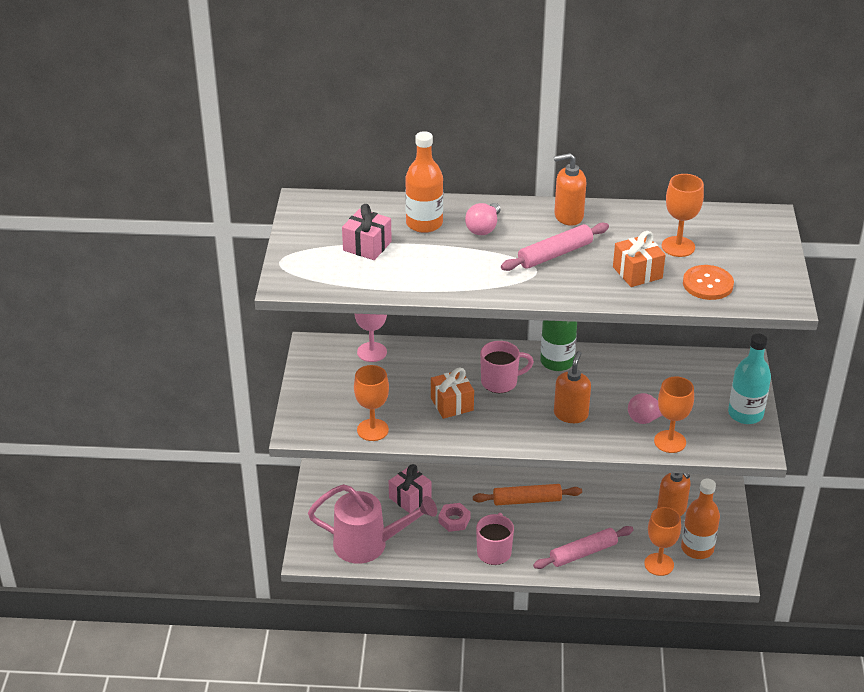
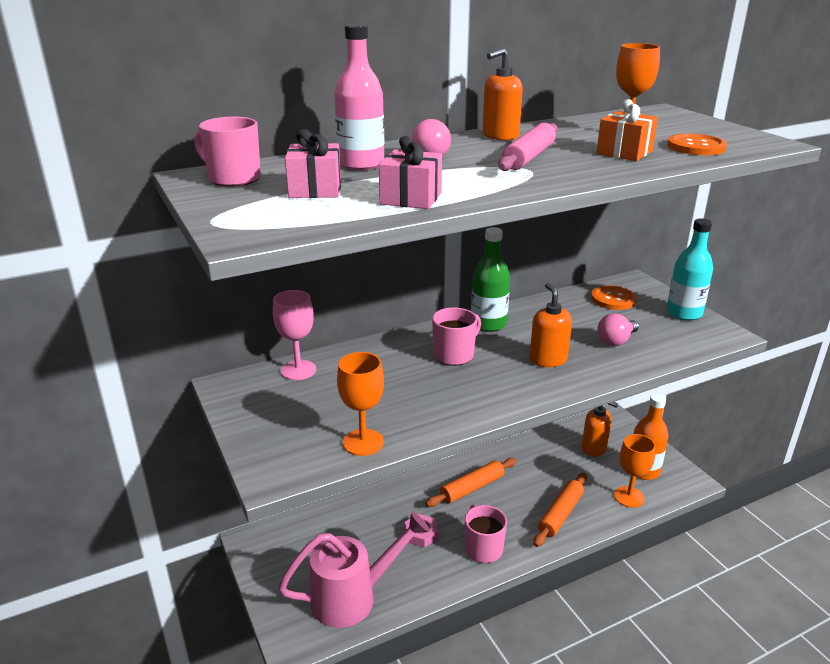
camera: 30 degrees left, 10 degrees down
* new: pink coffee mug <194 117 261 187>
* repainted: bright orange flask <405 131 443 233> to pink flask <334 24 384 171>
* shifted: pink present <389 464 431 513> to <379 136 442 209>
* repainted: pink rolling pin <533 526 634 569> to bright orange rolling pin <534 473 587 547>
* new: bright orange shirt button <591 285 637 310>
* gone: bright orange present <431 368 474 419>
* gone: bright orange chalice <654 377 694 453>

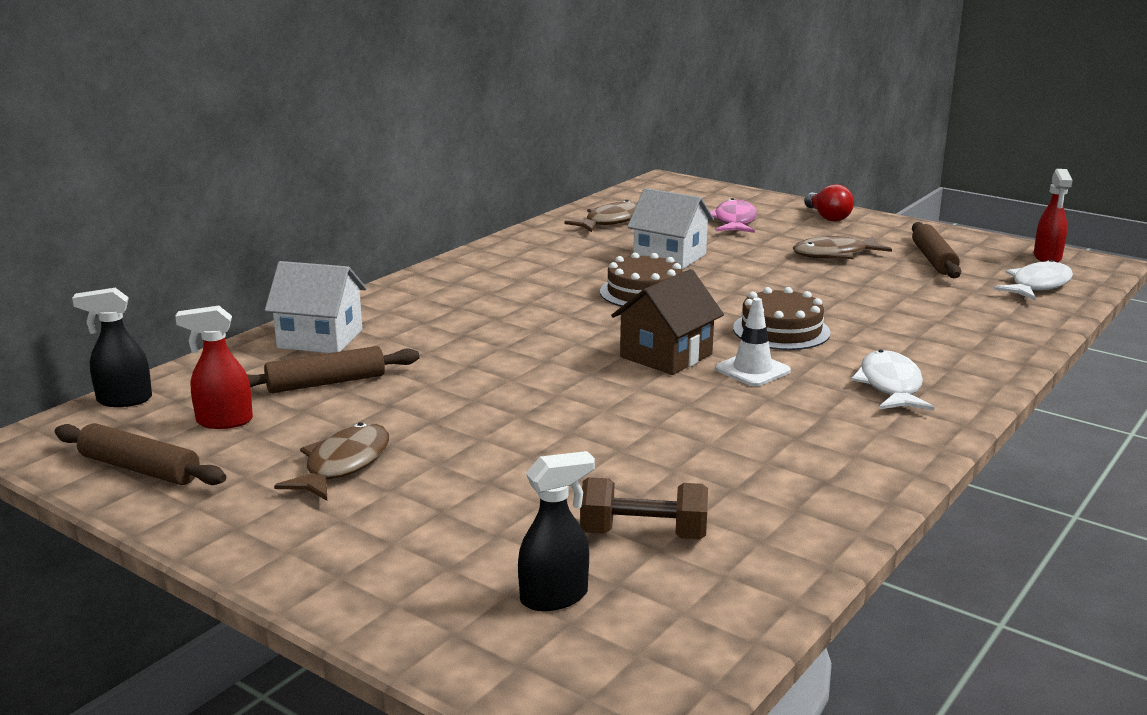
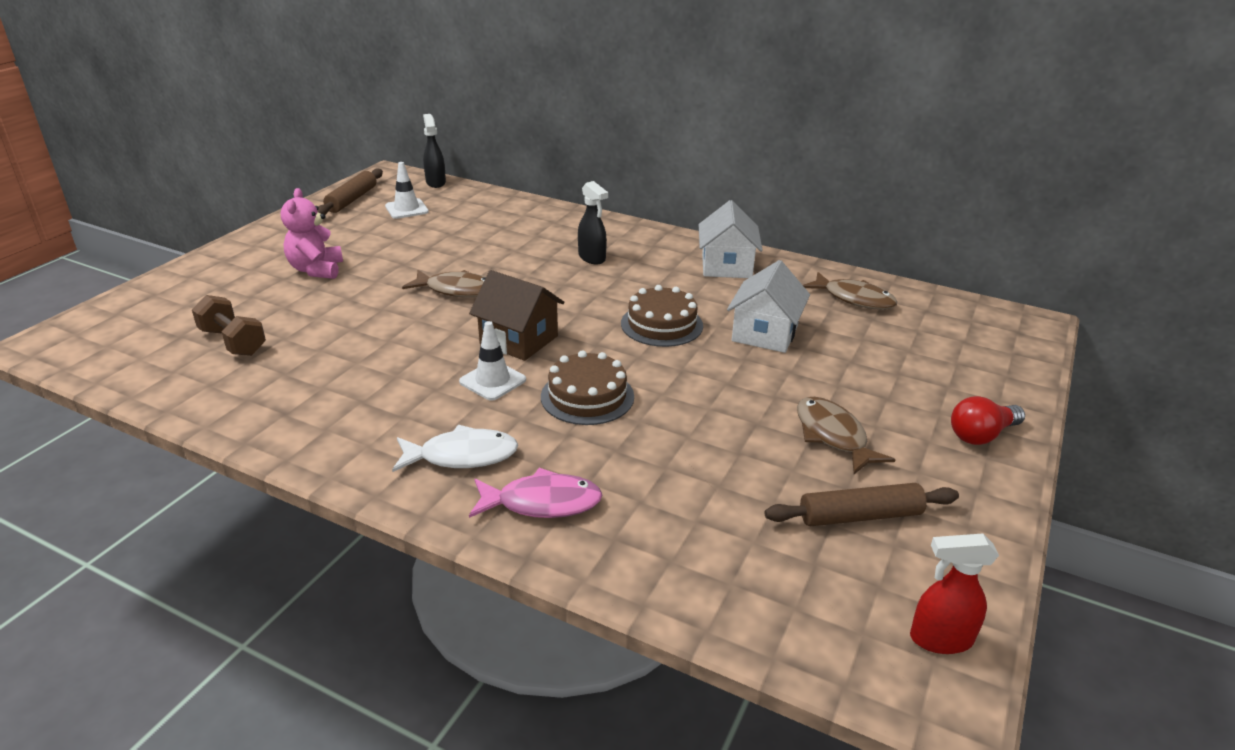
camera: 80 degrees right, 10 degrees up
* rotated: russet free weight <580 477 708 540> = <192 295 266 356> 45 degrees counterclockwise
* new: pink teddy bear <281 188 343 279>
* swapped: crimson sprayer <175 306 253 429> to snow-white safety cone <385 162 429 219>
* shifted: russet fish figure <274 422 389 501> to <402 270 486 298>
* shifted: pink fish figure <710 198 757 233> to <469 468 602 518>
* shifted: jet-black sprayer <518 451 595 611> to <578 181 608 264>
* shifted: snow-white house <265 261 367 353> to <699 200 763 278>
* gone: russet rolling pin <247 346 419 393>
* gone: snow-white fish figure <994 260 1073 301>

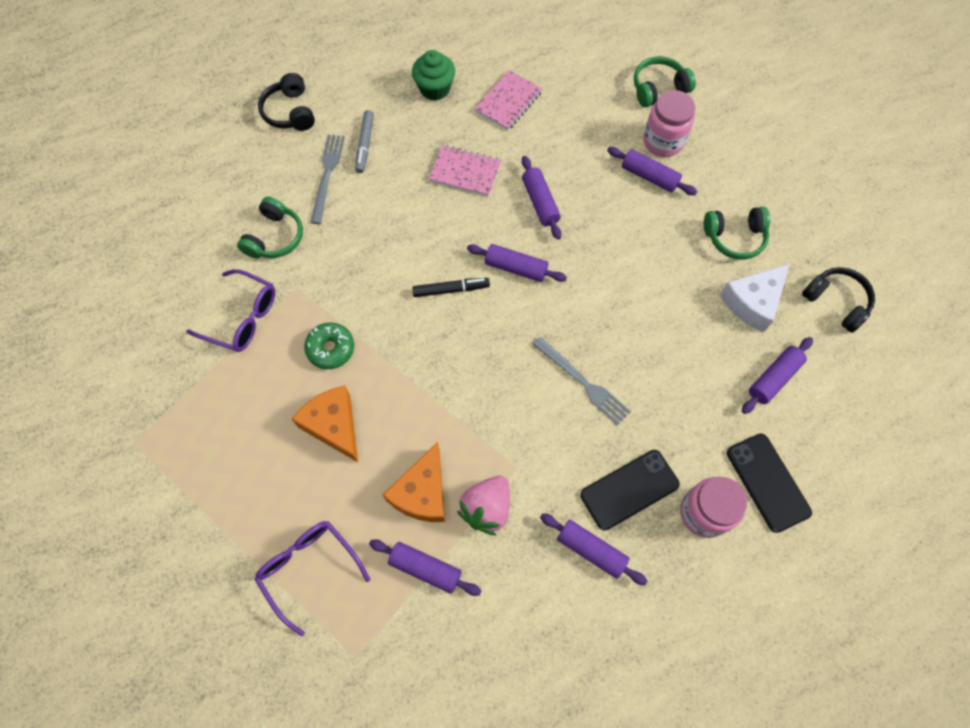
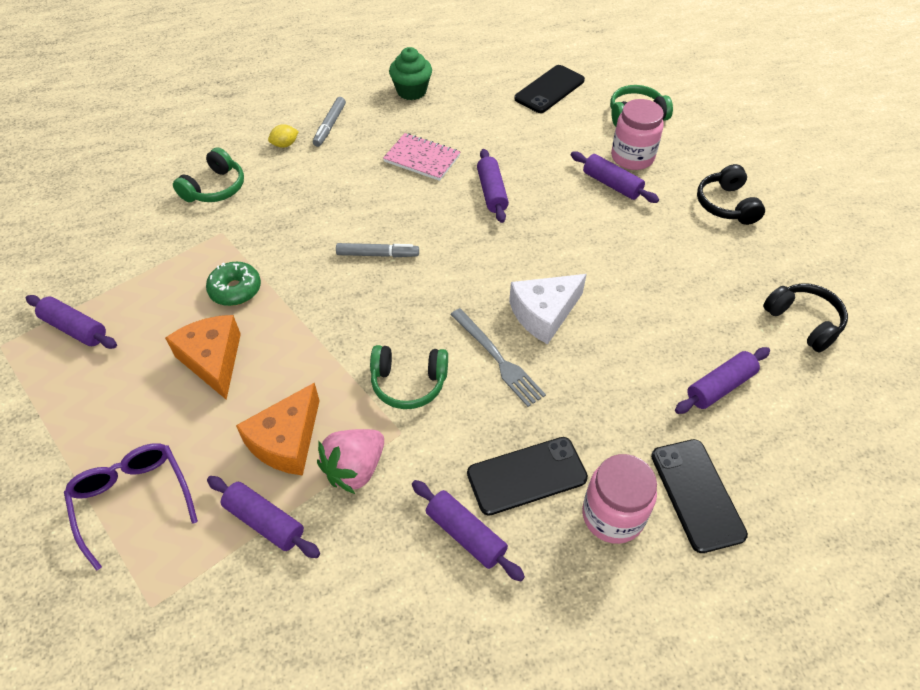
camera: 10 degrees right, 15 degrees down
* shifted: royal purple rolling pin <467 244 567 282> to <26 295 117 349>
* swapped: gray dinner fork <310 134 345 224> to golden toy lemon <268 124 299 148>
* repainted: jet-black marker <412 278 490 297> to gray marker <336 243 419 257>
* shifted: green over-ear headphones <704 207 770 260> to <370 345 448 409>
* shifted: snow-white cheese <720 264 790 332> to <509 274 587 344>
* new: jet-black mobile phone <514 65 585 113>
* shifted: jet-black over-ear headphones <258 73 315 131> to <697 164 765 225>
* gone: royal purple eyeglasses <186 269 275 352>
* gone: pink exercise book <475 70 542 130>

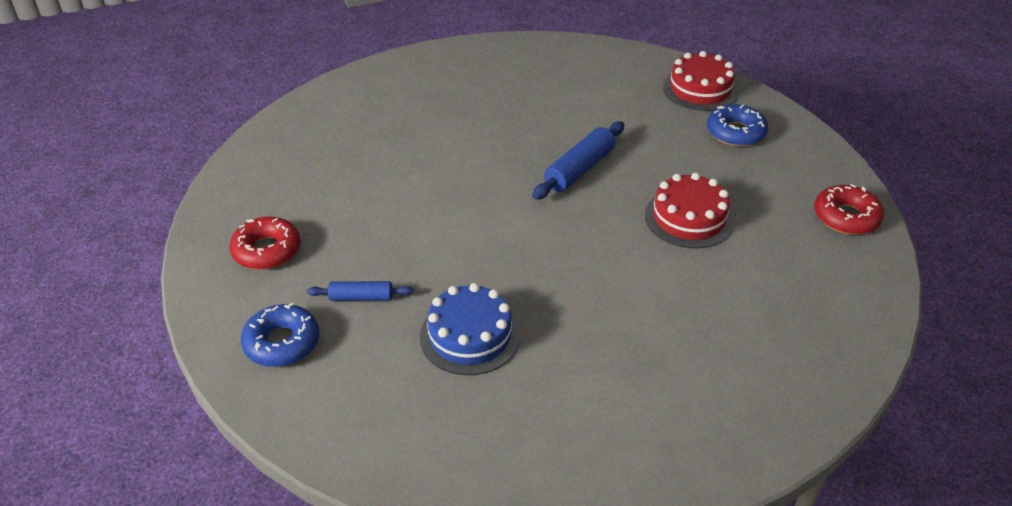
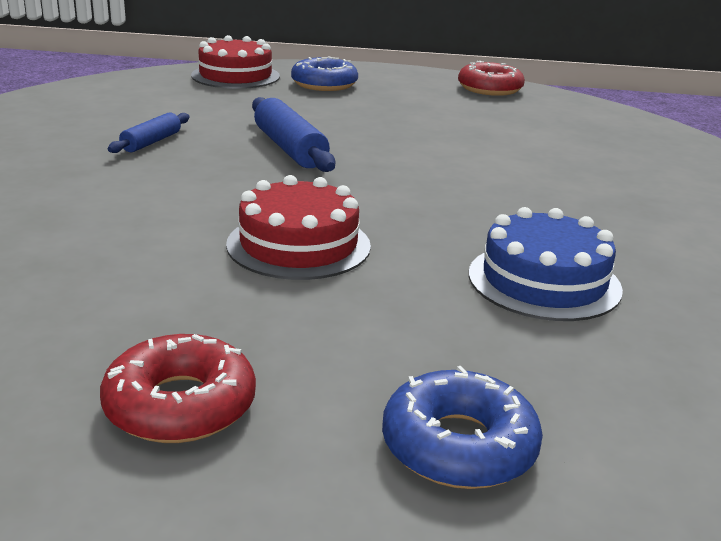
camera: 65 degrees left, 15 degrees down
* shifted: blue rolling pin <307 281 414 301> to <108 112 190 153>
* shifted: crimson layer cake <645 173 734 249> to <226 175 371 280>

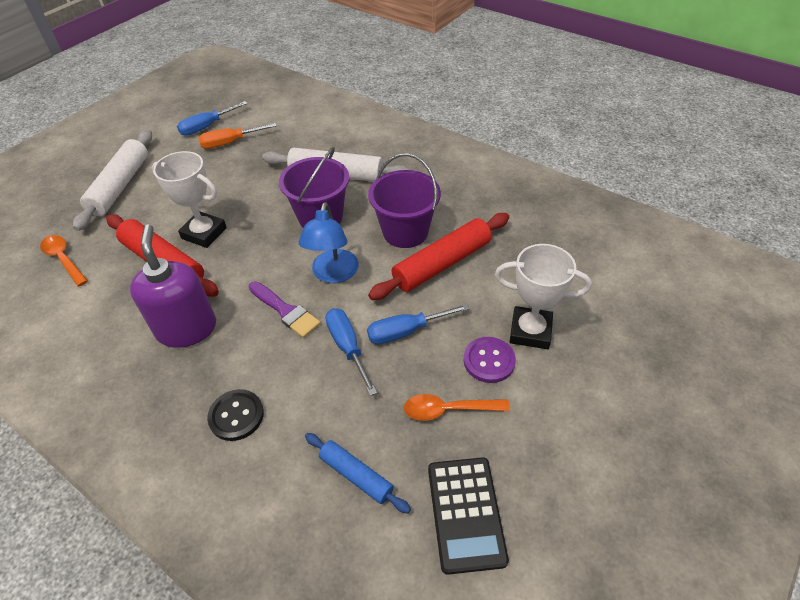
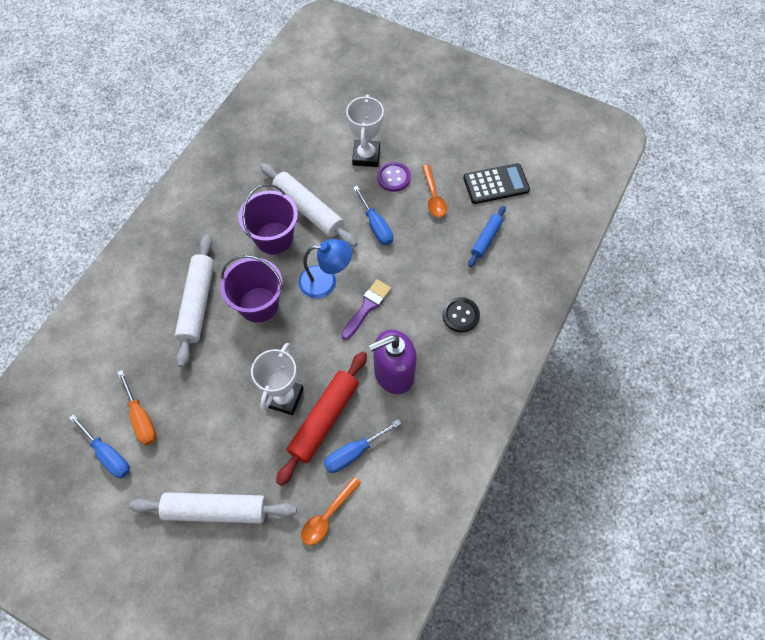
camera: 100 degrees left, 15 degrees up
* repainted: crimson rolling pin <368 213 509 300> to snow-white rolling pin <260 163 358 247>
* shifted: blue screwdriver <325 308 377 396> to <324 419 401 473>

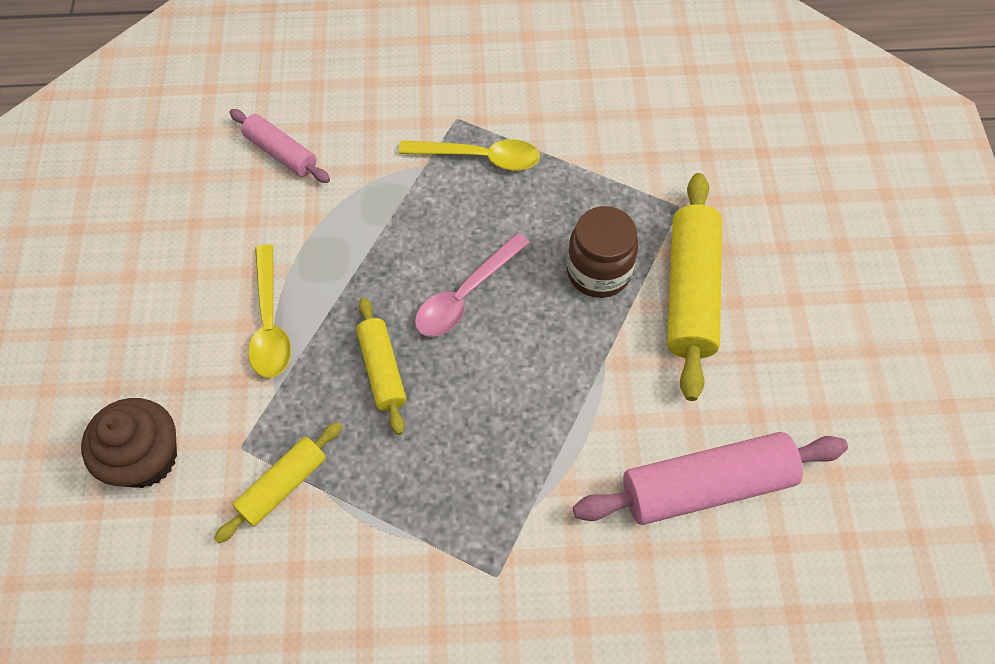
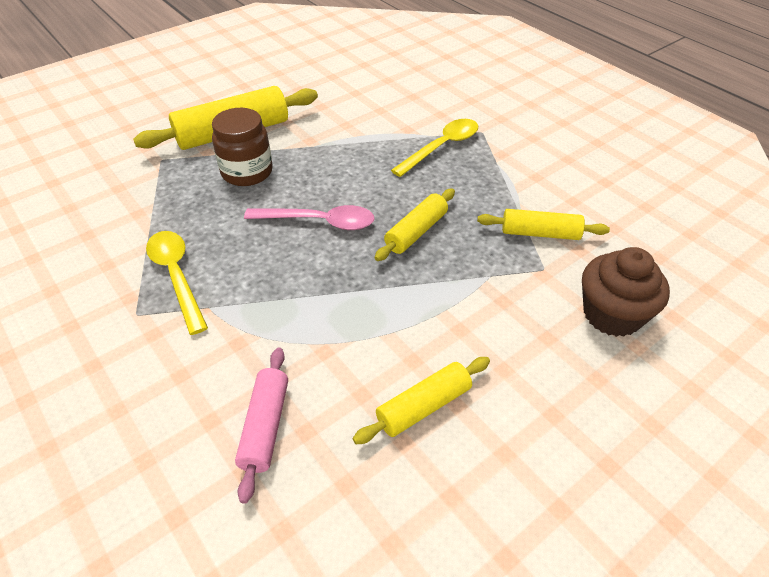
camera: 125 degrees left, 15 degrees down
* new: golden rolling pin <353 357 490 444>
* shifted: golden teaspoon <248 244 291 378> to <391 119 478 177>
* gone: pink rolling pin <573 432 848 525>

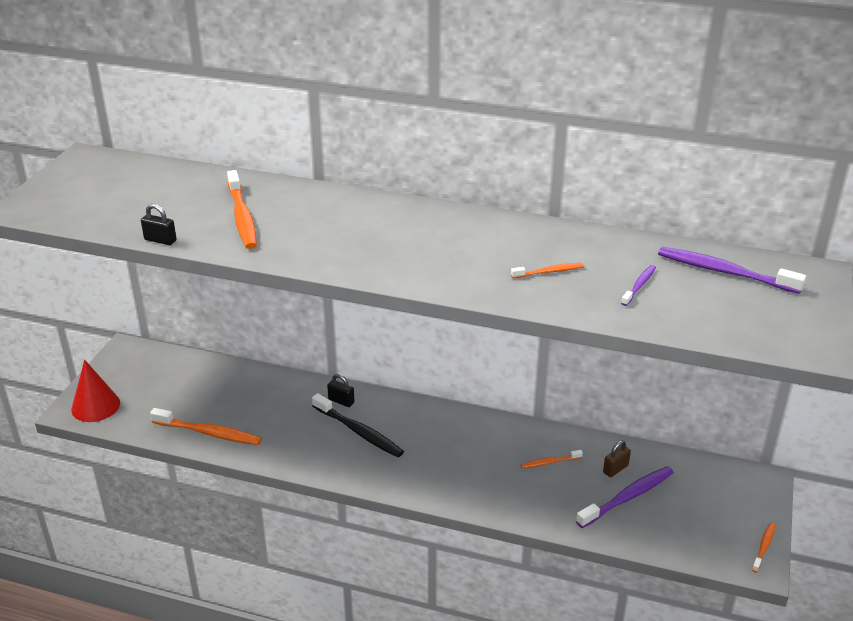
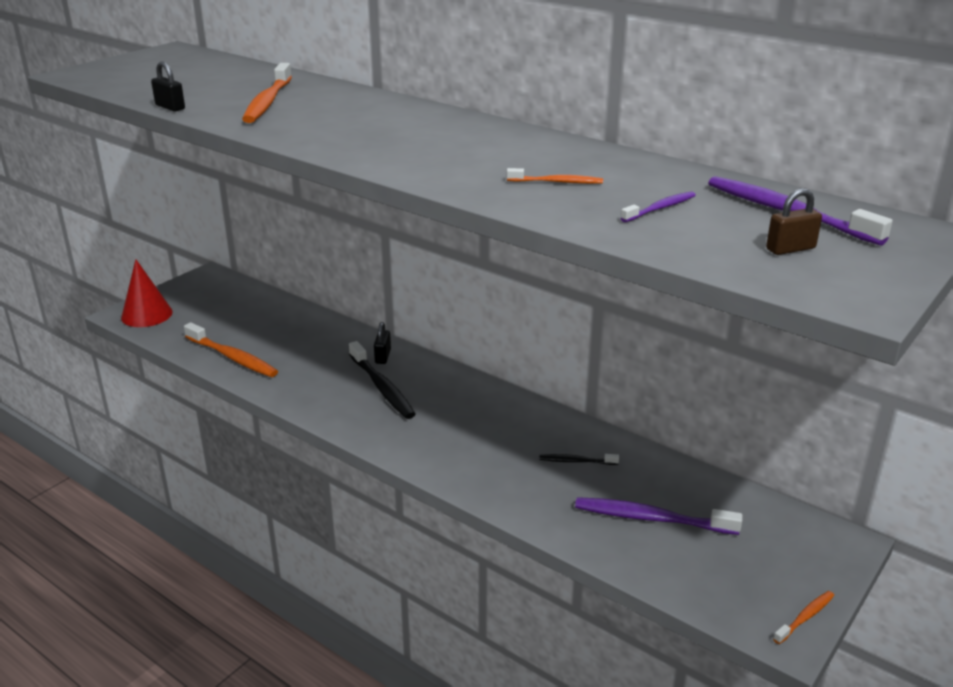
camera: 20 degrees right, 5 degrees down
* rotated: jet-black small lock <327 374 355 407> = <374 322 391 364> 45 degrees clockwise
* repainted: bright orange toothbrush <521 450 583 468> to jet-black toothbrush <539 454 619 465>
* rotated: royal purple toothbrush <576 466 674 528> = <575 497 743 535> 150 degrees counterclockwise
* shifted: russet small lock <603 440 631 477> to <766 188 822 255>

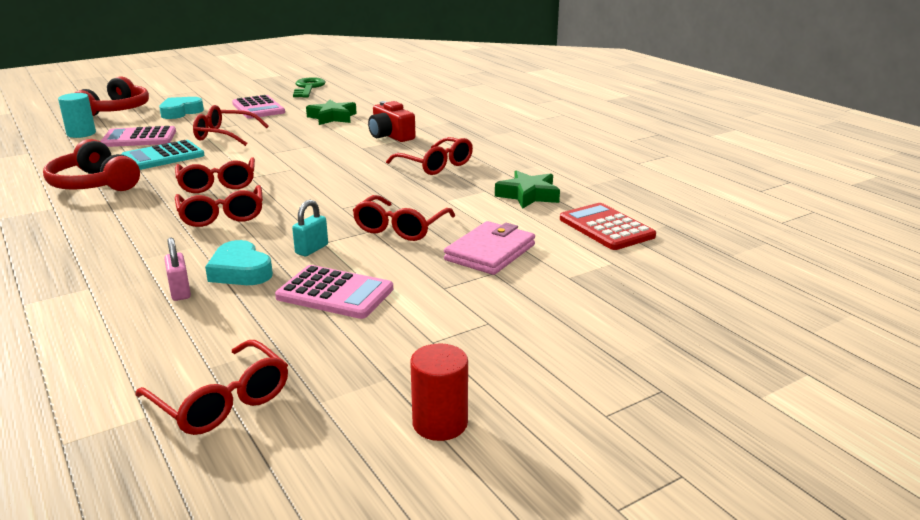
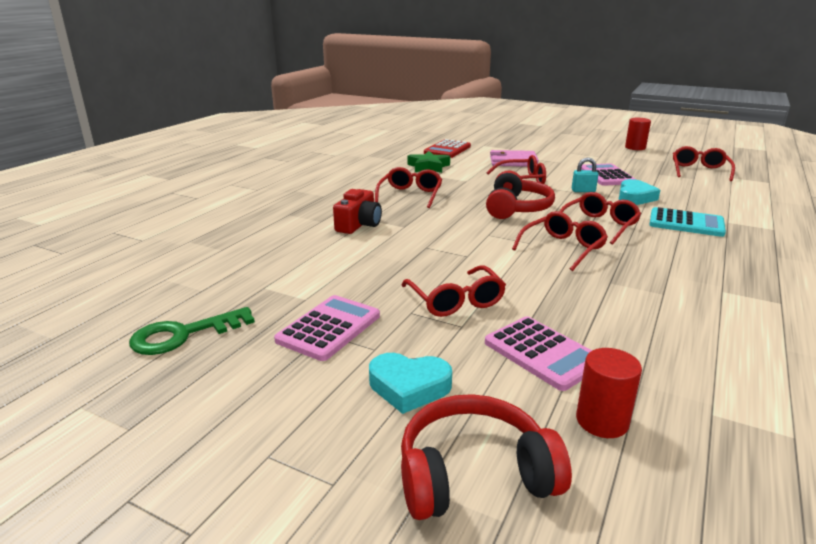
camera: 120 degrees left, 0 degrees up
* shifted: crimson over-ear headphones <43 139 140 191> to <486 171 555 219>
* repainted: teal solid cylinder <58 93 96 138> to crimson solid cylinder <576 348 642 438>
* shifted: teal calculator <121 140 205 170> to <649 207 726 237>
* gone: pink small lock <164 237 191 301>
* gone: green star shape <306 99 357 125>

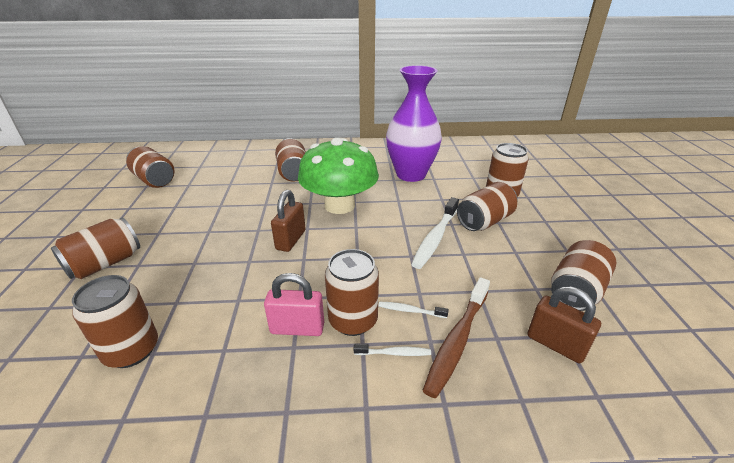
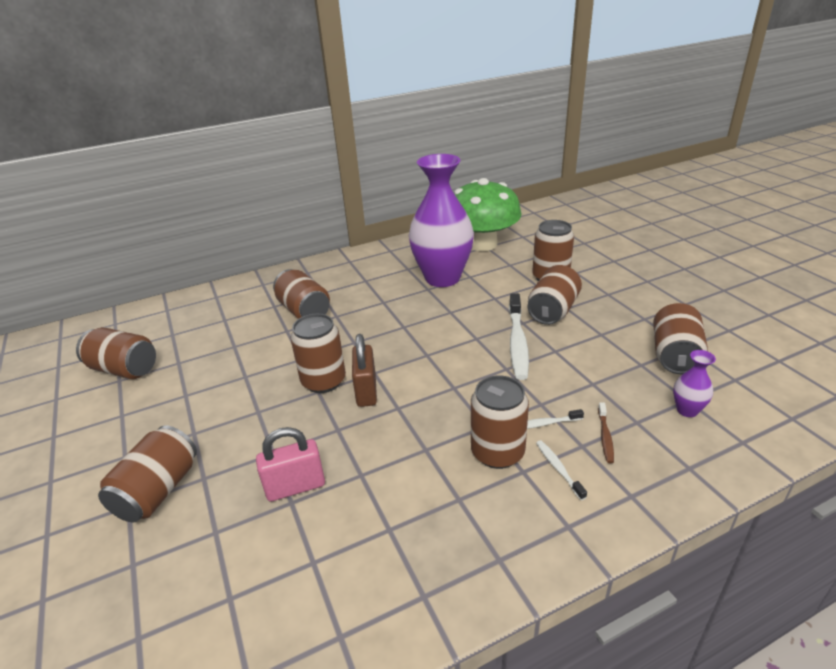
camera: 20 degrees left, 0 degrees up
* shifted: pink small lock <264 273 324 336> to <256 427 325 502>
* shifted: russet tin <72 275 158 368> to <290 314 346 393>
* shifted: green mushroom <298 138 379 214> to <453 178 521 251>
* rotated: snow-white toothbrush <354 344 431 356> = <536 440 587 500> 90 degrees counterclockwise
* scaled: russet toothbrush <422 277 490 398> = <598 402 614 463> x0.49
* swapped: russet small lock <527 286 601 363> to royal purple vase <673 350 716 417>

